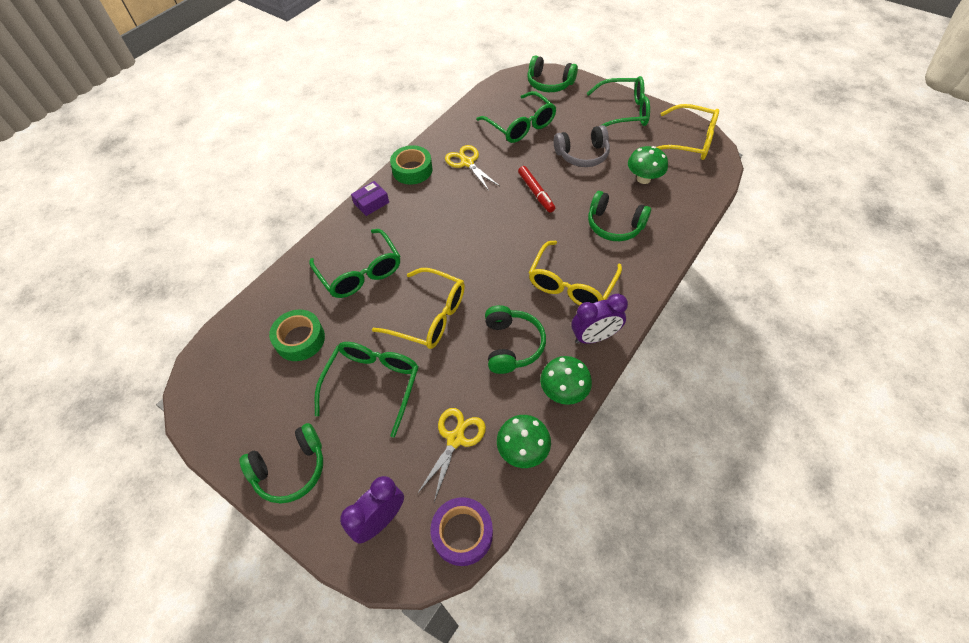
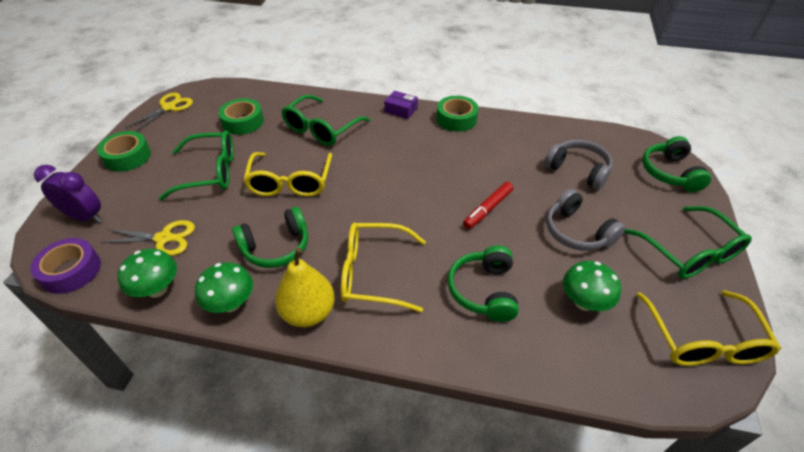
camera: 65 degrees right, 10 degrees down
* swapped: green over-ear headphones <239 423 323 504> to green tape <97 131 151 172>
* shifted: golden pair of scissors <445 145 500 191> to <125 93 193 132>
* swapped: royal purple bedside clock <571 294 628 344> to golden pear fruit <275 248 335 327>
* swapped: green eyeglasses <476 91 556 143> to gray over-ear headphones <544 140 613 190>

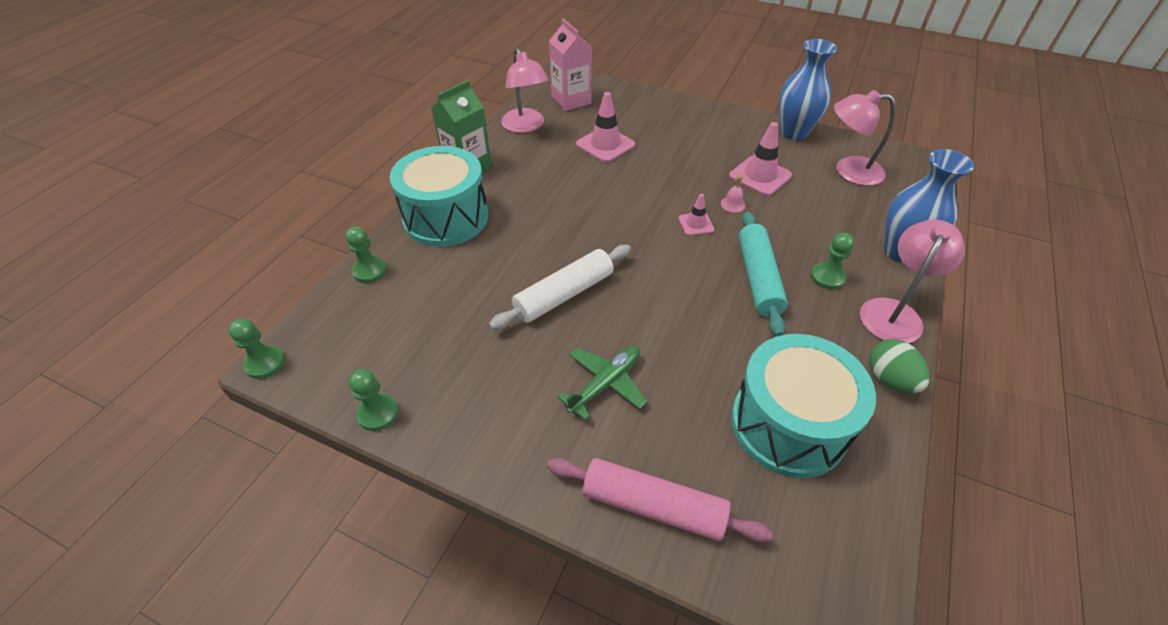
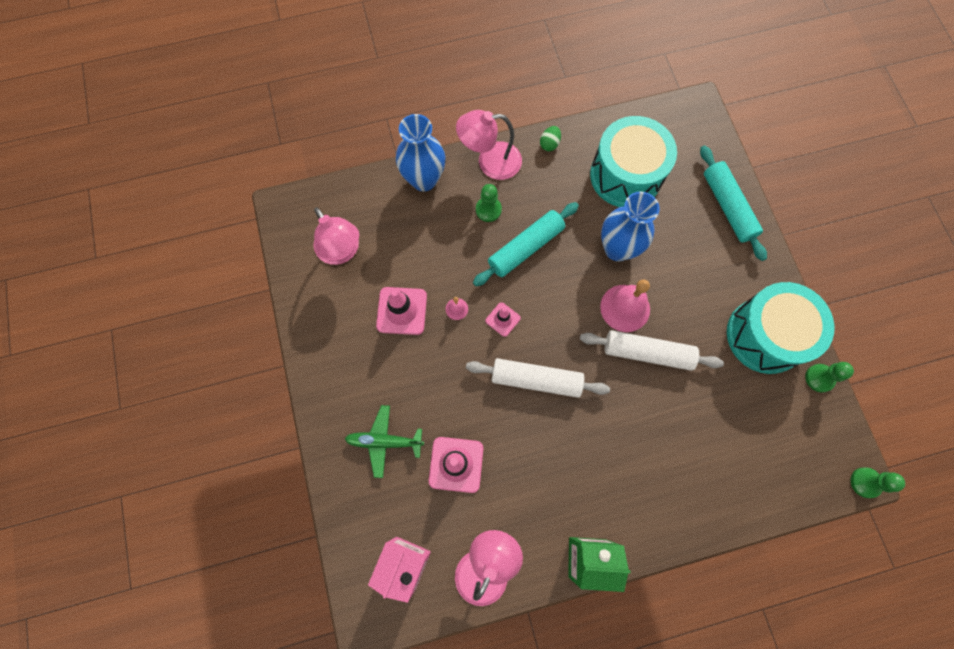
camera: 130 degrees left, 25 degrees up
* shifted: green toy plane <557 346 647 421> to <345 405 424 478>
* new: snow-white rolling pin <466 358 610 398>
* scaled: green egg shape <869 339 930 393> = <540 126 561 151> x0.66
* new: pink hand bell <600 280 650 332>
* shifted: blue vase <779 39 837 140> to <601 192 660 261>
* repainted: pink rolling pin <547 458 773 543> to teal rolling pin <700 145 767 261>
* shifted: teal drum <390 146 488 247> to <727 282 835 374>
* gone: green pawn <346 226 387 283>

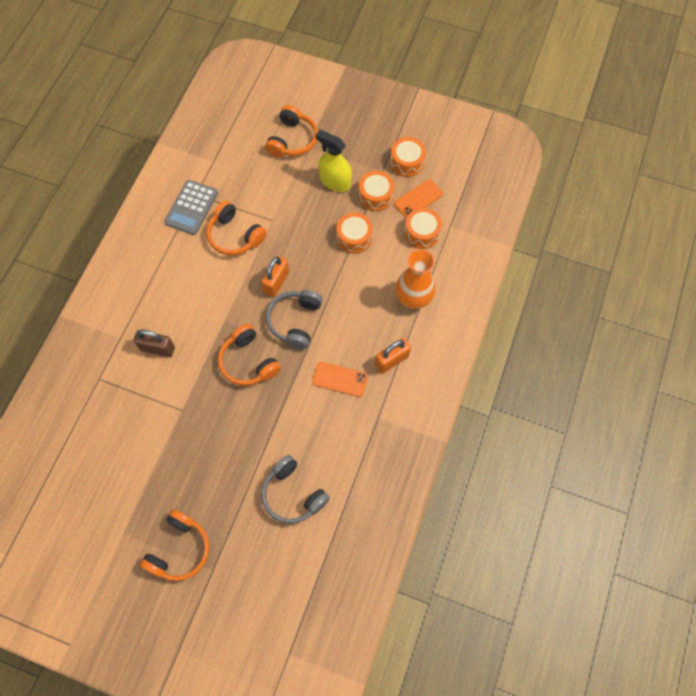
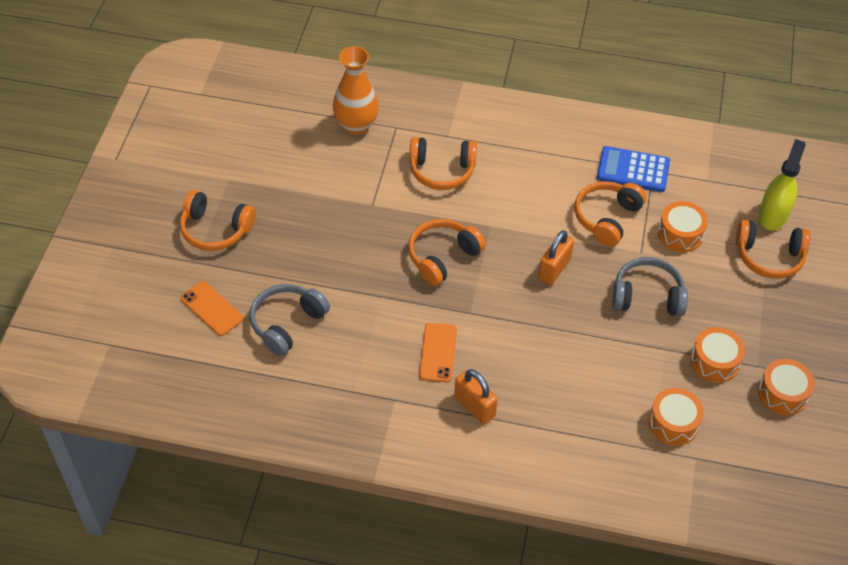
camera: 80 degrees right, 15 degrees down
* shifted: bright orange mobile phone <394 179 443 218> to <180 281 243 336>
* shifted: bright orange vase <396 249 436 309> to <333 46 379 135>
* swapped: russet small lock <133 329 175 357> to bright orange over-ear headphones <409 137 477 190>
* rotated: bright orange small lock <261 256 289 297> = <538 230 574 285> 75 degrees counterclockwise
* repainted: gray calculator <164 180 218 235> to blue calculator <597 146 670 192>
* shifted: gray over-ear headphones <266 290 323 349> to <612 257 688 316>
* shifted: bright orange drum <336 212 373 254> to <658 201 708 252>
* shifted: golden sprayer <315 130 352 192> to <759 139 806 230>

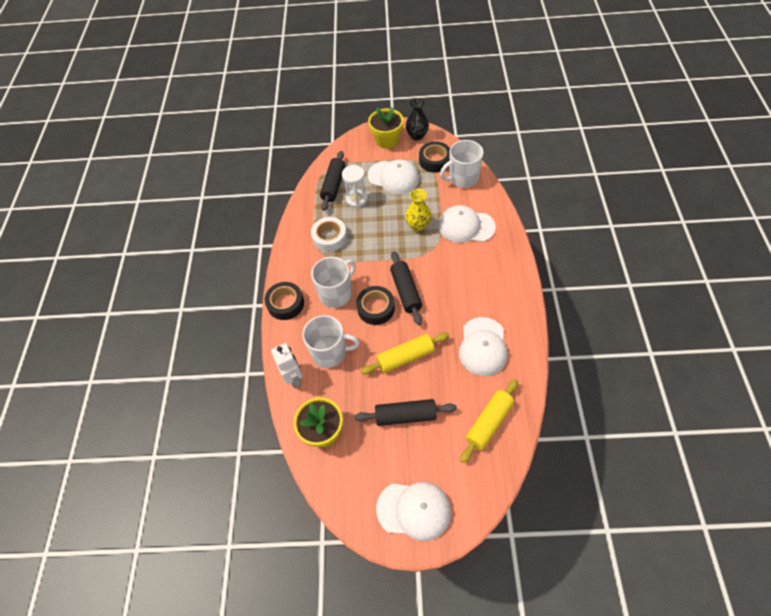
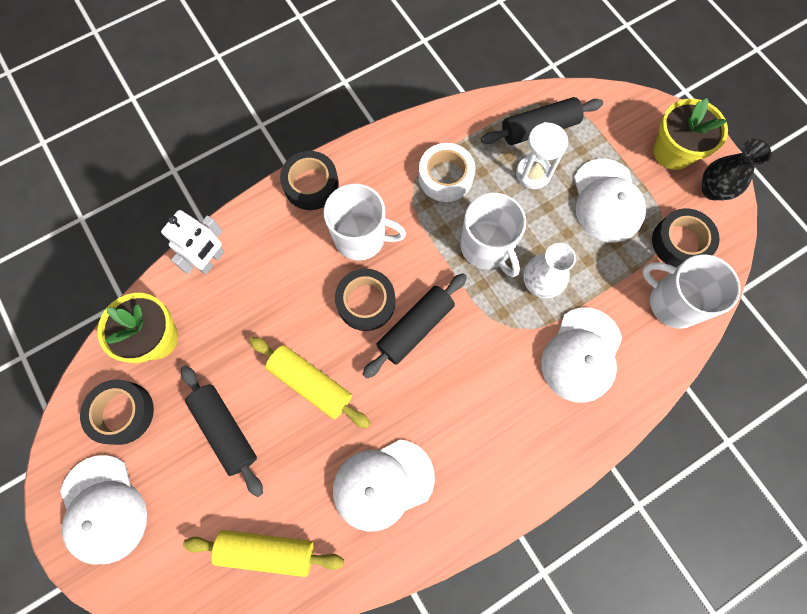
camera: 55 degrees right, 15 degrees up
* new: jet-black tape <80 380 154 445>
* shifted: snow-white coffee mug <302 315 360 368> to <461 193 526 277>
* repainted: golden vase <405 189 431 231> to snow-white vase <523 243 576 298>
* rotated: snow-white baseball cap <439 205 496 243> = <541 308 622 403> 135 degrees counterclockwise

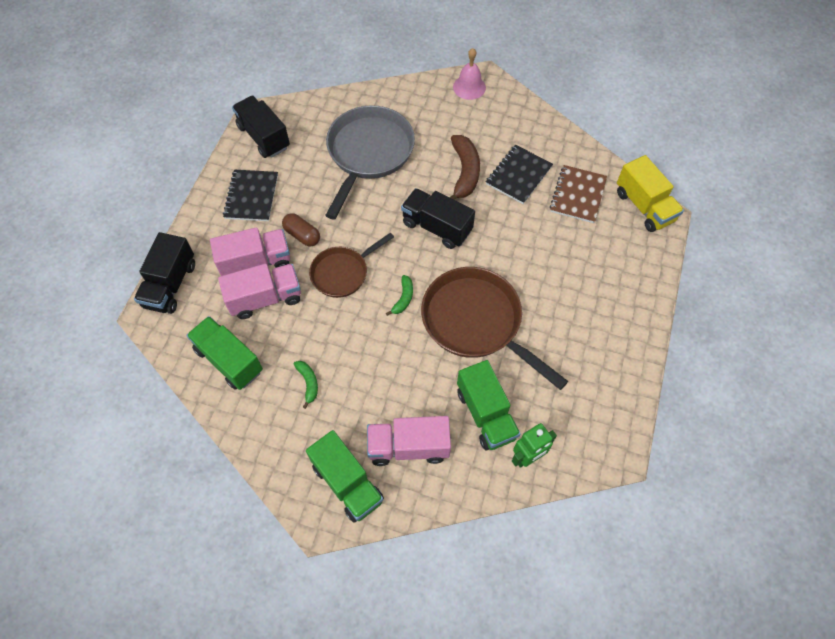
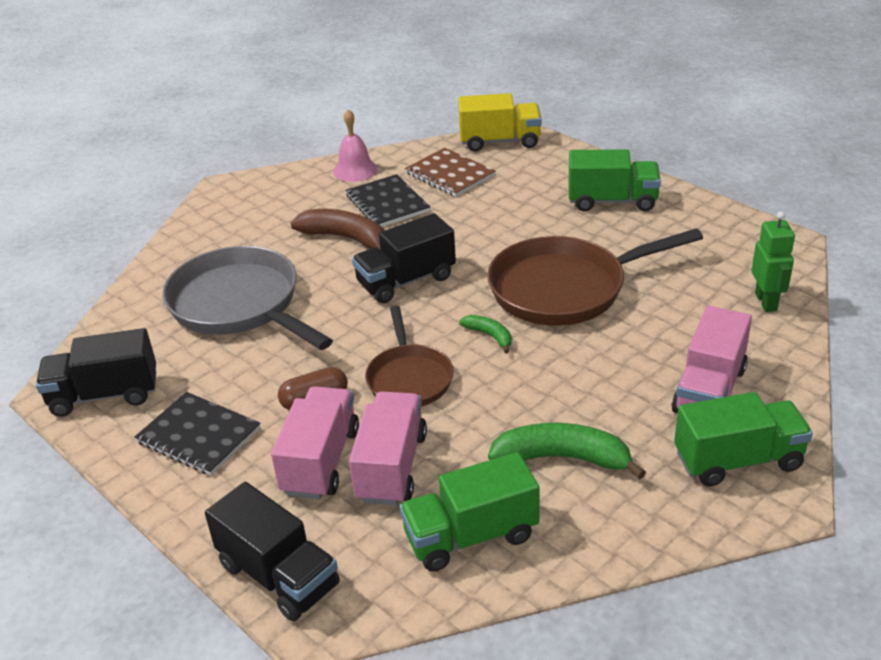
camera: 60 degrees left, 25 degrees down
* shifted: pink hand bell <453 48 486 100> to <333 109 377 182>
* scaled: green banana <294 361 318 409> = <488 423 646 479> x1.89
* shifted: green lorry <457 360 520 451> to <568 149 661 212>

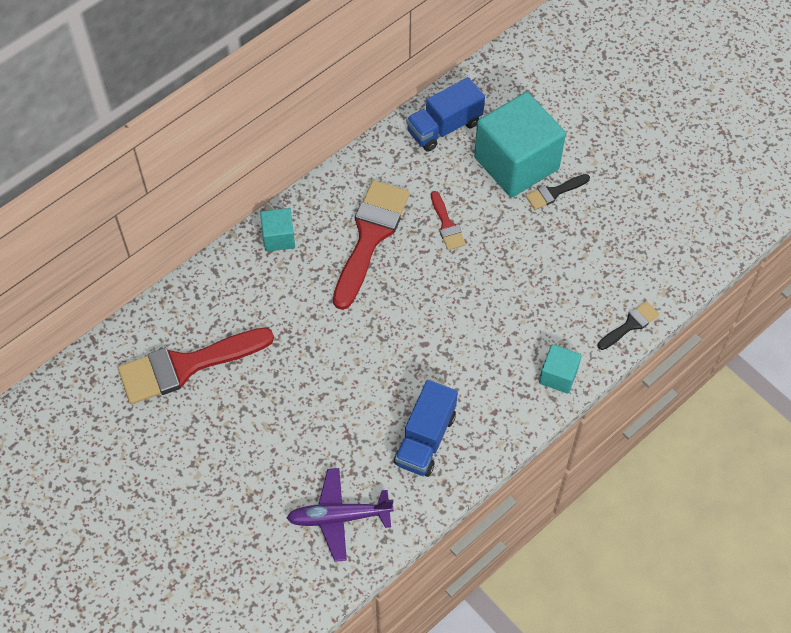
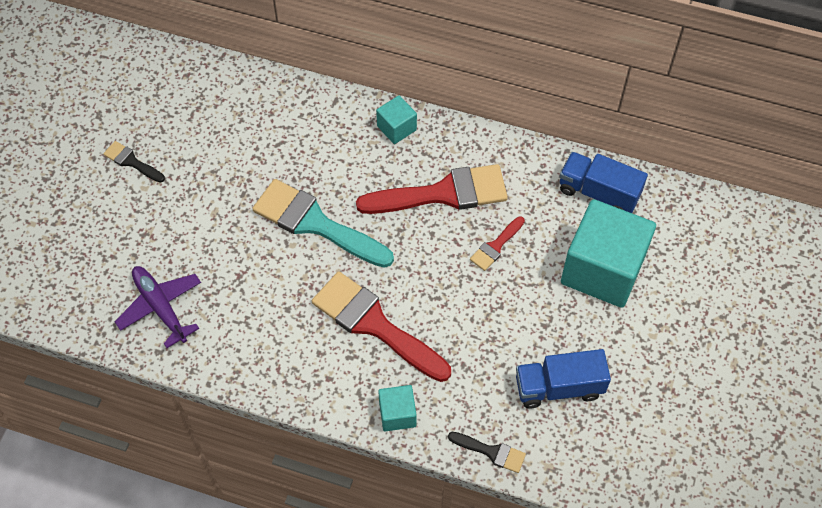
camera: 60 degrees right, 0 degrees up
* shifted: jet-black brush <525 174 590 210> to <103 141 165 183>
* new: teal brush <252 179 394 268>
* shifted: crimson brush <118 327 274 404> to <312 271 451 382>
* shifted: blue lorry <394 380 458 477> to <516 349 611 409>

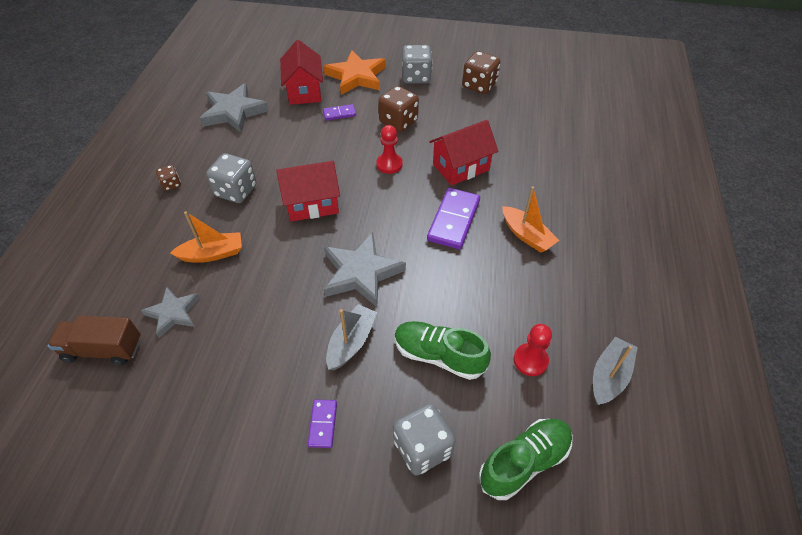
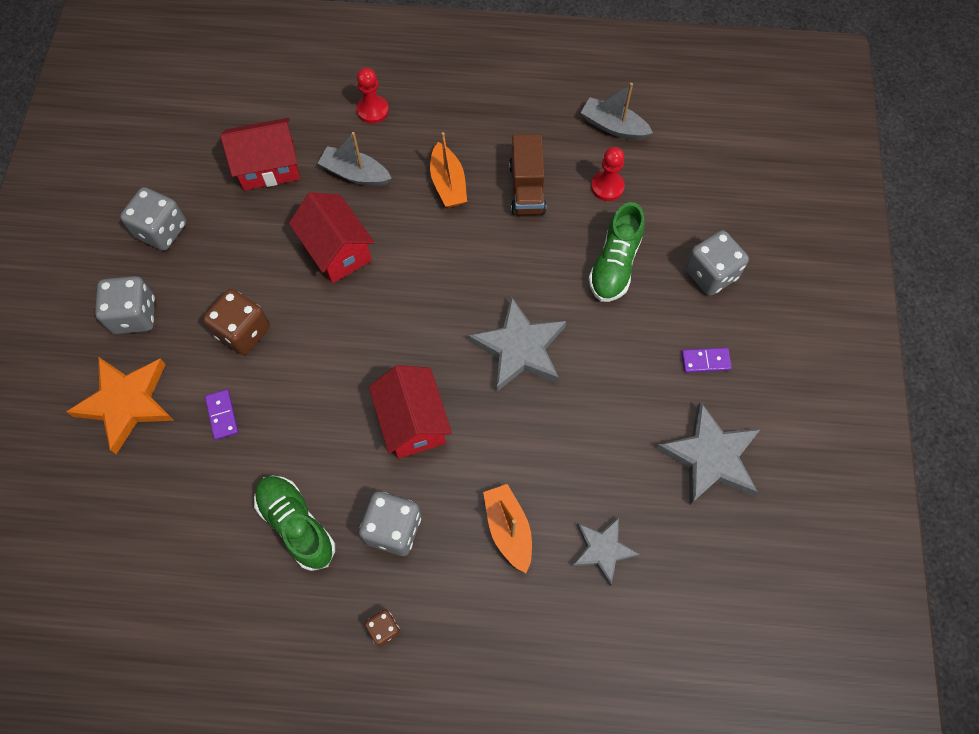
camera: 95 degrees left, 15 degrees up
* repainted: russet game die <462 51 501 94> to gray game die <120 187 187 251>
* shifted: crimson house <280 40 323 105> to <220 118 300 190>
* shifted: green lace-up shoe <479 419 573 500> to <254 475 335 571>
* shifted: gray toy boat <326 304 377 370> to <318 132 392 186>
* shifted: crimson pawn <376 125 403 174> to <356 68 389 124>
* rotated: bright orange toy boat <502 186 559 253> = <430 132 467 208> 120 degrees clockwise
* shifted: russet lorry <48 315 141 365> to <509 134 546 215>
* shifted: gray star shape <200 83 269 133> to <656 402 761 505>
* gone: royal purple domino tile <427 188 480 249>

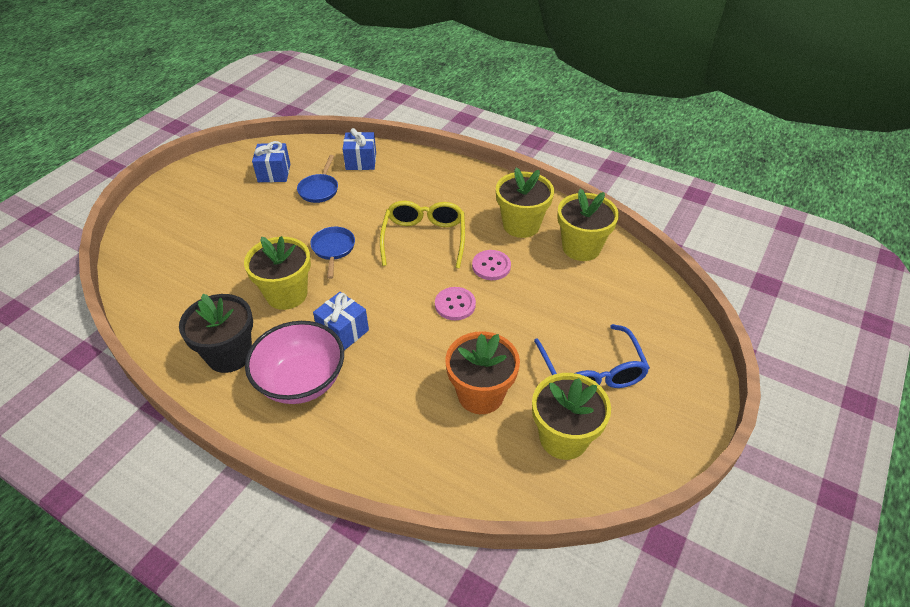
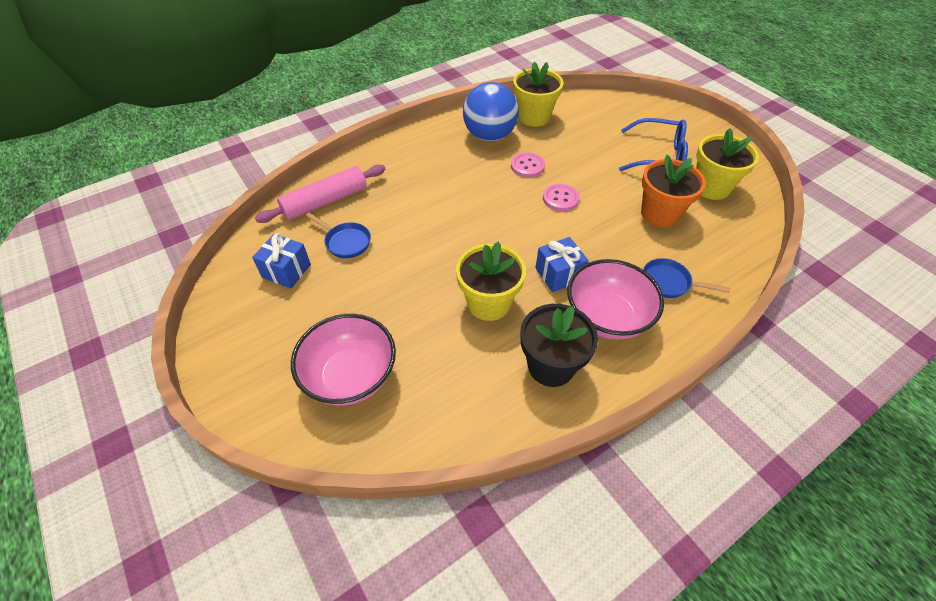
camera: 65 degrees left, 5 degrees up
* swapped: blue present <343 128 376 170> to pink rolling pin <255 165 385 223>
* new: pink bowl <291 314 396 406>
* swapped: golden plant pot <496 167 554 238> to blue ball <463 82 519 142>
* shifted: blue skillet <310 227 355 279> to <643 258 730 298>
* gone: golden eyeglasses <380 201 465 268>

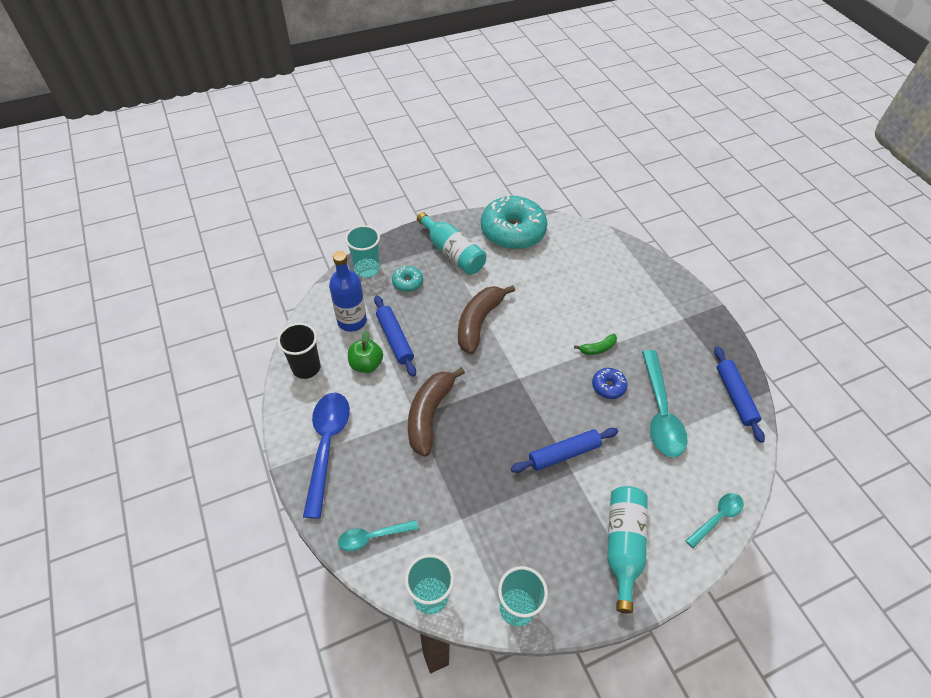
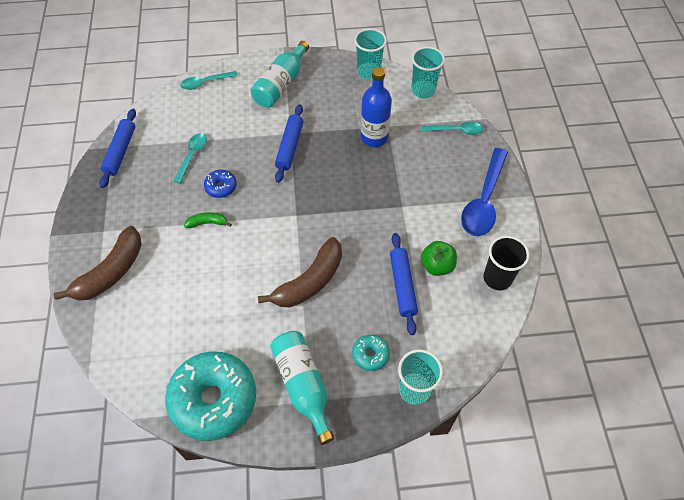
camera: 160 degrees left, 5 degrees up
* shifted: russet banana <408 367 465 457> to <54 226 142 301>
* scaled: teal teaspoon <642 350 688 457> = <173 133 207 184> x0.56
* rotated: blue rolling pin <511 428 618 473> = <275 104 303 183> 75 degrees counterclockwise
* shifted: blue flask <329 251 367 332> to <361 67 392 147>

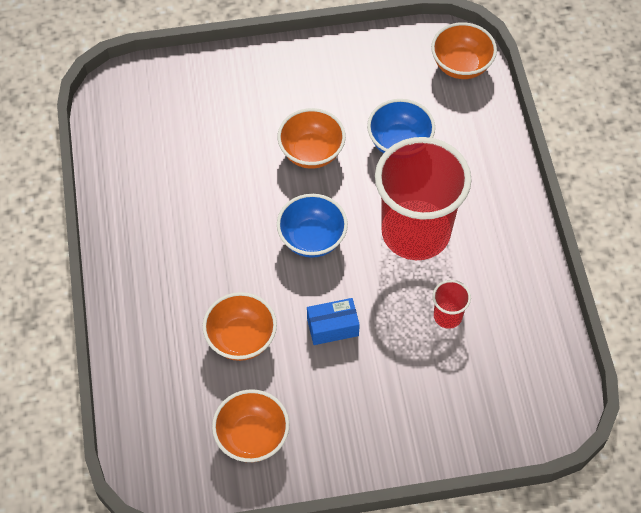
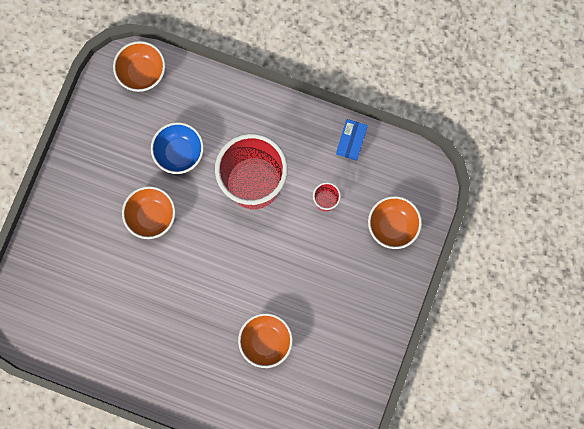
camera: 60 degrees left, 20 degrees up
* shifted: blue package <307 298 360 345> to <336 119 368 161>
* shifted: bright orange bowl <212 389 289 462> to <368 196 422 249>
* gone: blue bowl <277 194 348 258>

